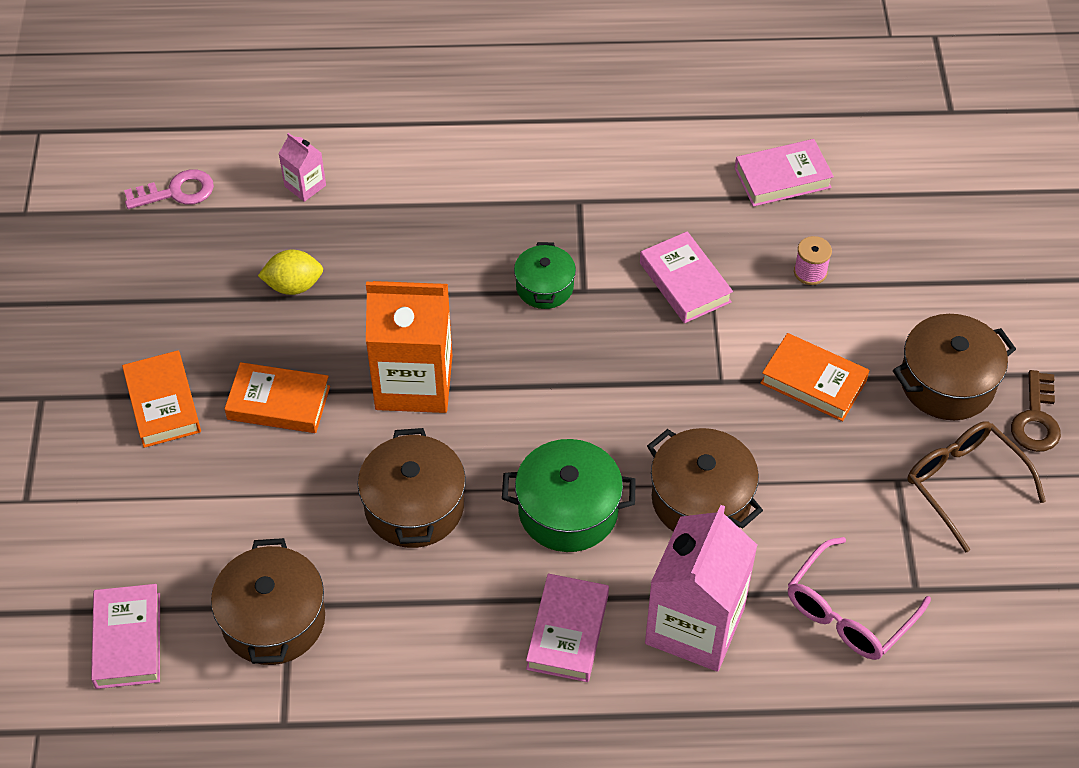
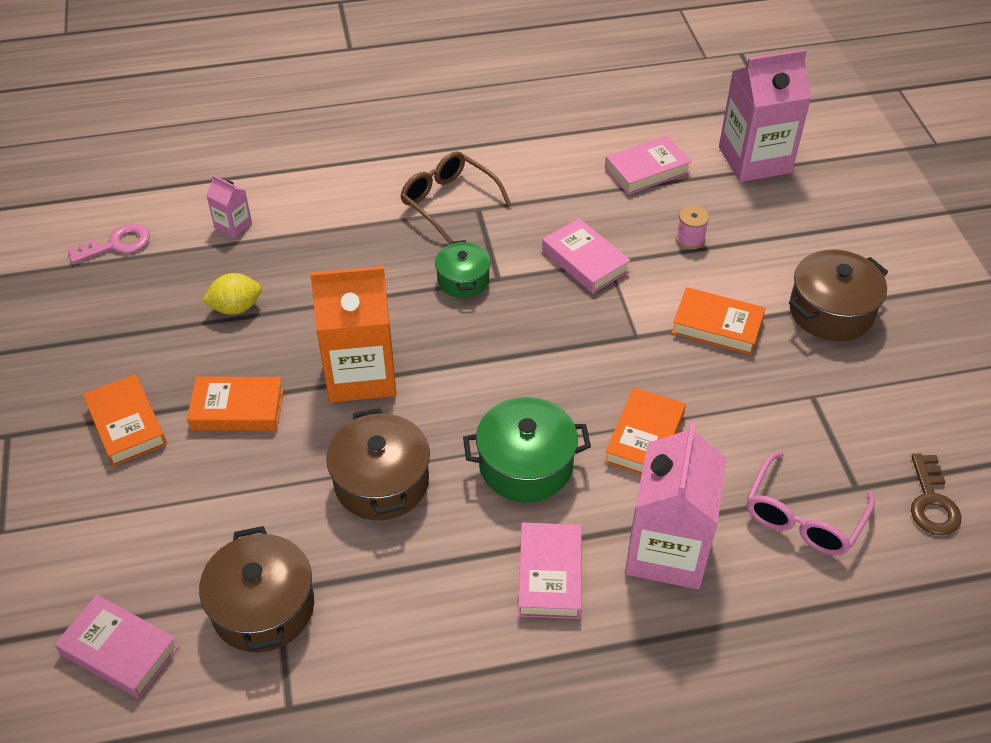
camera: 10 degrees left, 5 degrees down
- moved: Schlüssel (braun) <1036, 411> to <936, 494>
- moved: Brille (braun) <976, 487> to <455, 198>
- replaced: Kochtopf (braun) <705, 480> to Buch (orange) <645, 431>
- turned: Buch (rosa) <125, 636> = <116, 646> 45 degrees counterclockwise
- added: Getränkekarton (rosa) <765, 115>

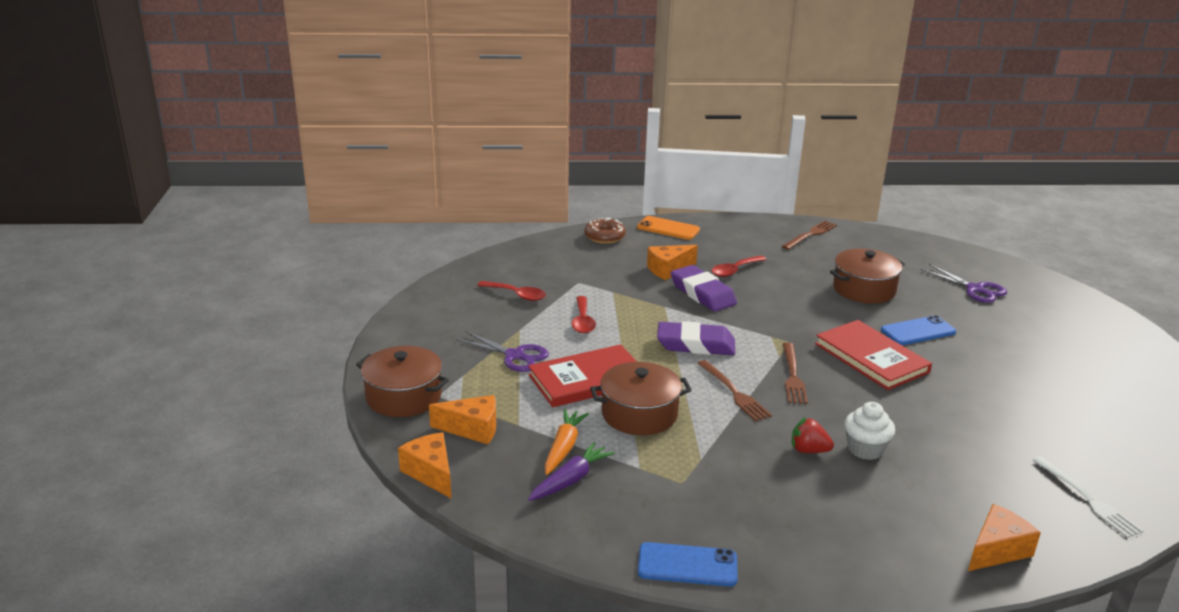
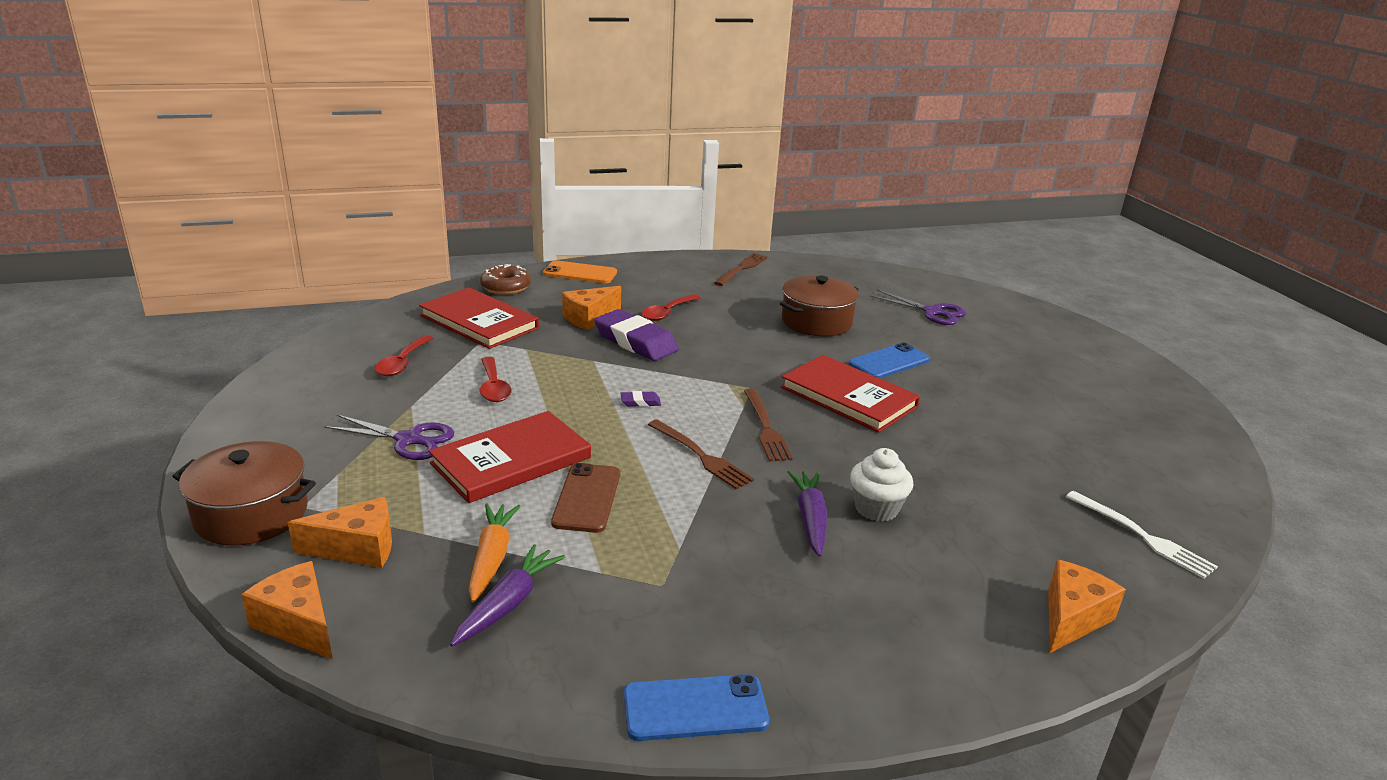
camera: 15 degrees left, 0 degrees up
- turned: Löffel (rot) <511, 291> = <404, 355> 90 degrees clockwise
- resized: Radiergummi (lila) <696, 338> = <641, 399> x0.41
- replaced: Kochtopf (braun) <641, 398> to Handy (braun) <585, 498>
- replaced: Erdbeere (rot) <813, 435> to Karotte (lila) <807, 514>
- added: Buch (rot) <479, 318>

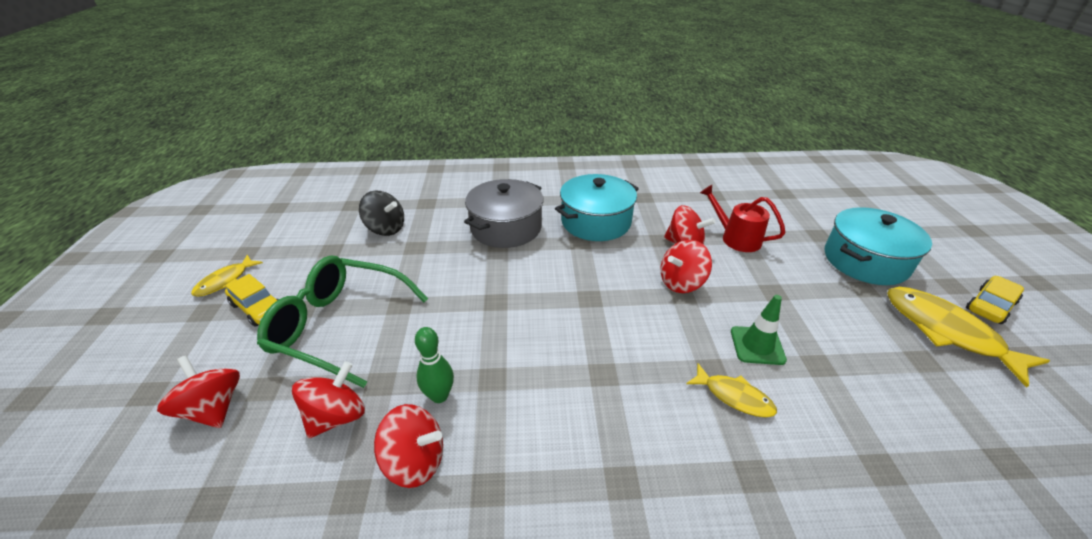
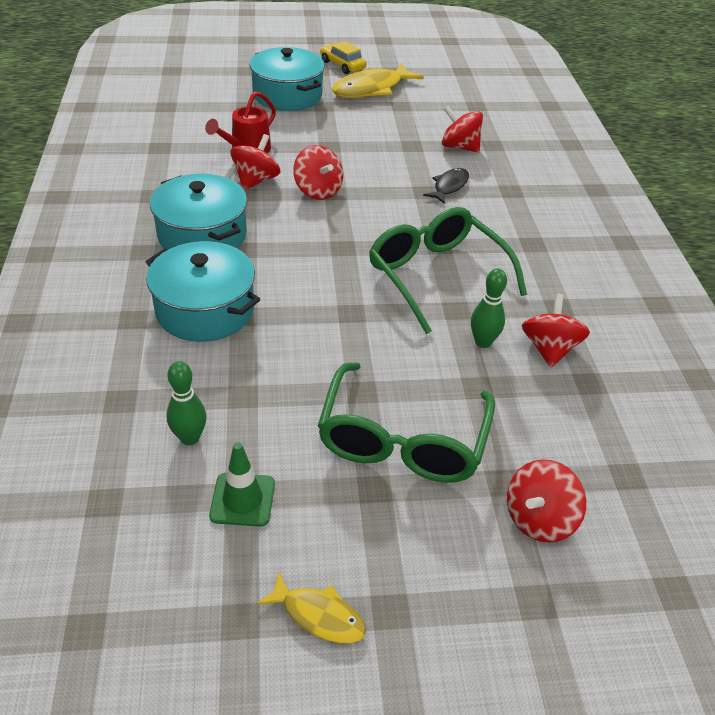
camera: 95 degrees left, 5 degrees up
- recoloured: Kochtopf (grau) <504, 213> to Kochtopf (türkis) <203, 291>
- replaced: Kreisel (schwarz) <381, 213> to Bowlingkegel (grün) <186, 403>
- removed: Auto (gelb) <252, 300>
- moved: Leitkegel (grün) <759, 330> to <242, 484>
- moved: Kreisel (rot) <328, 399> to <462, 129>
- recoloured: Fisch (gelb) <731, 390> to Fisch (schwarz) <446, 186>
- added: Brille (grün) <448, 270>

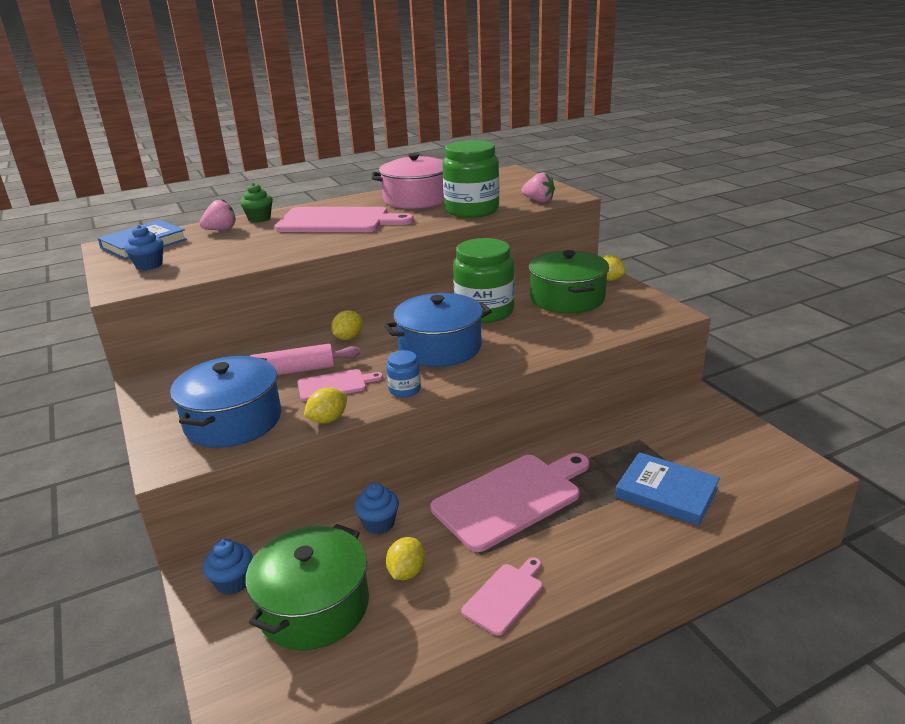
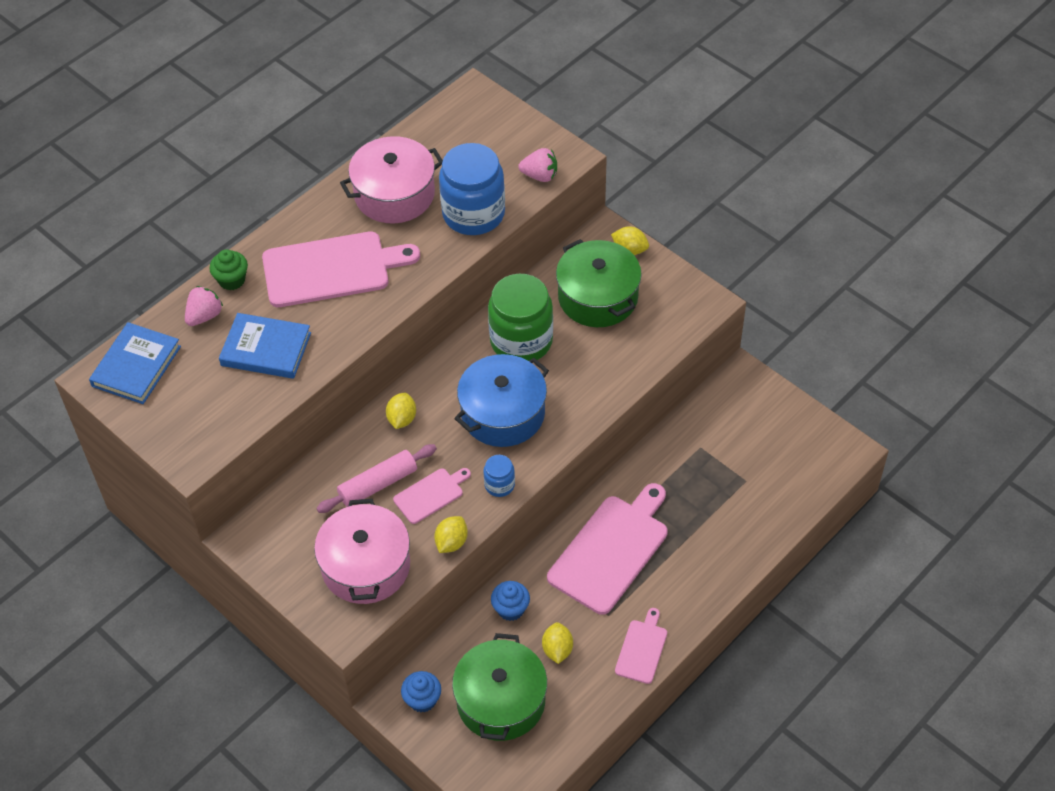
camera: 20 degrees left, 25 degrees up
- recoloured: Einmachglas (grün) <471, 179> to Einmachglas (blau) <472, 189>
- removed: Muffin (blau) <144, 247>
- recoloured: Kochtopf (blau) <225, 402> to Kochtopf (rosa) <362, 551>
- moved: Buch (blau) <667, 489> to <265, 346>

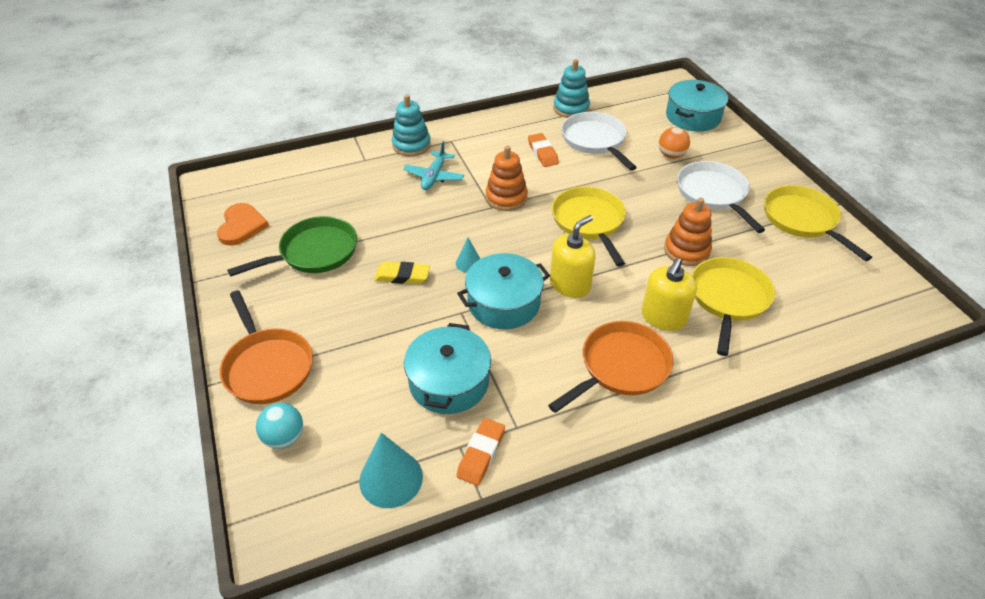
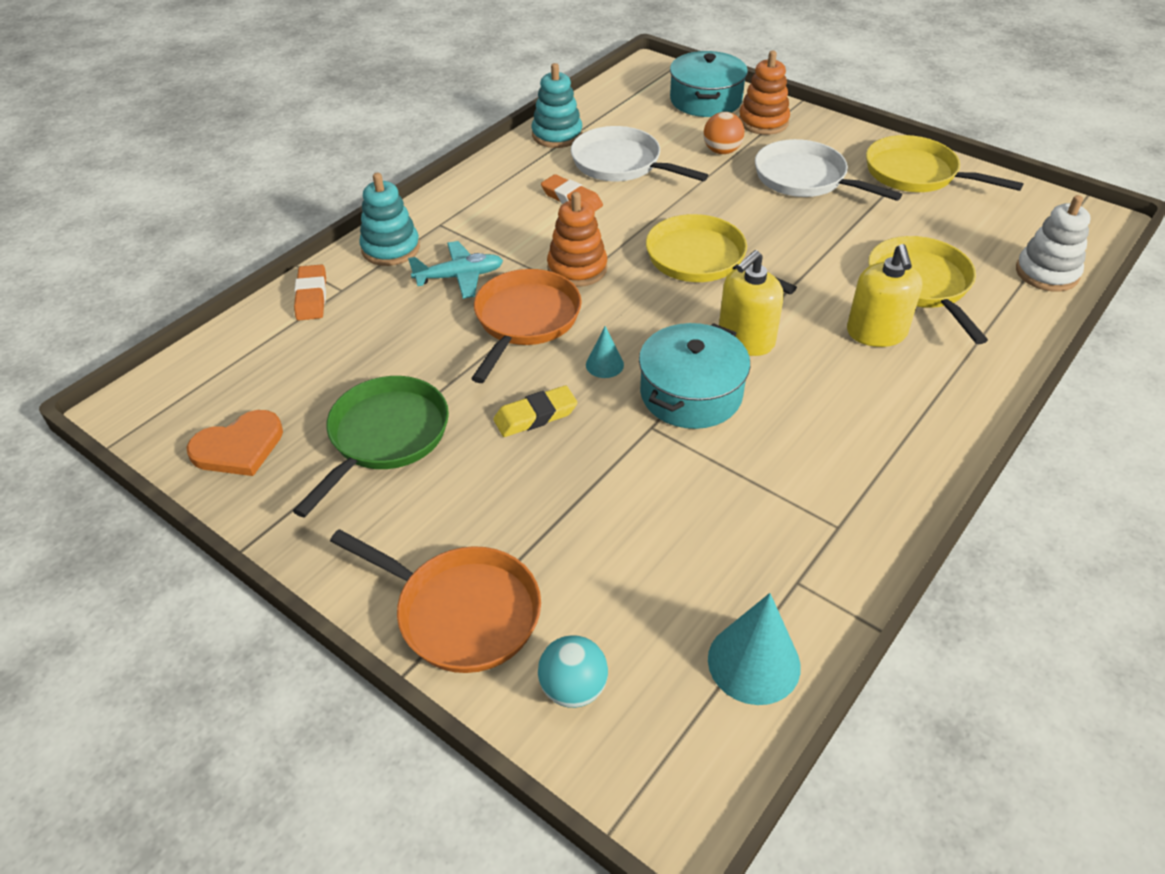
camera: 30 degrees left, 0 degrees up
- turned: Flugzeug (türkis) <433, 165> = <455, 270> 90 degrees counterclockwise
- moved: Stapelspielzeug (orange) <688, 232> to <764, 93>
- turned: Herz (orange) <243, 224> = <234, 443> 90 degrees clockwise
- turned: Seifenspender (gelb) <572, 256> = <751, 303> 150 degrees counterclockwise
- moved: Pfanne (orange) <611, 367> to <526, 326>
- removed: Kochtopf (türkis) <447, 368>
- moved: Radiergummi (orange) <480, 452> to <310, 292>
- added: Stapelspielzeug (weiß) <1053, 243>

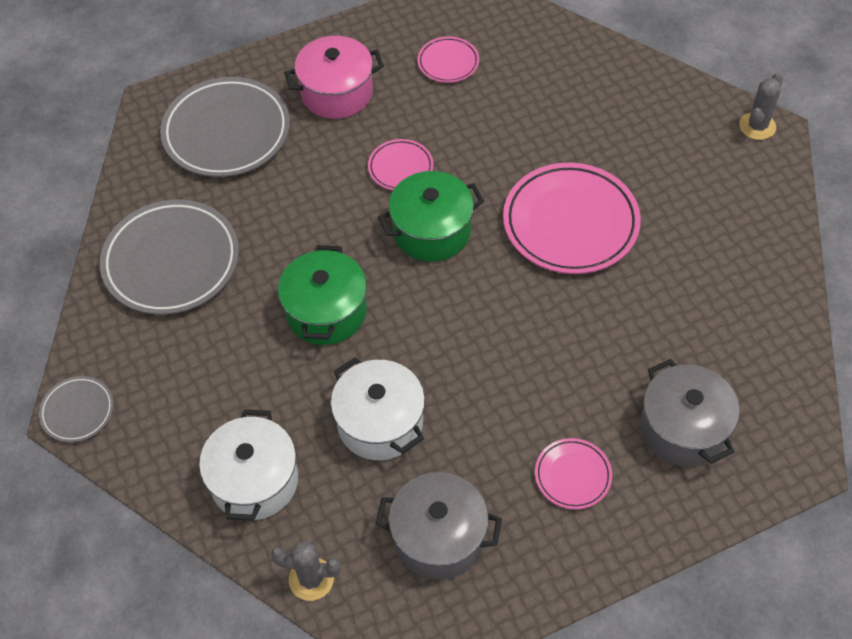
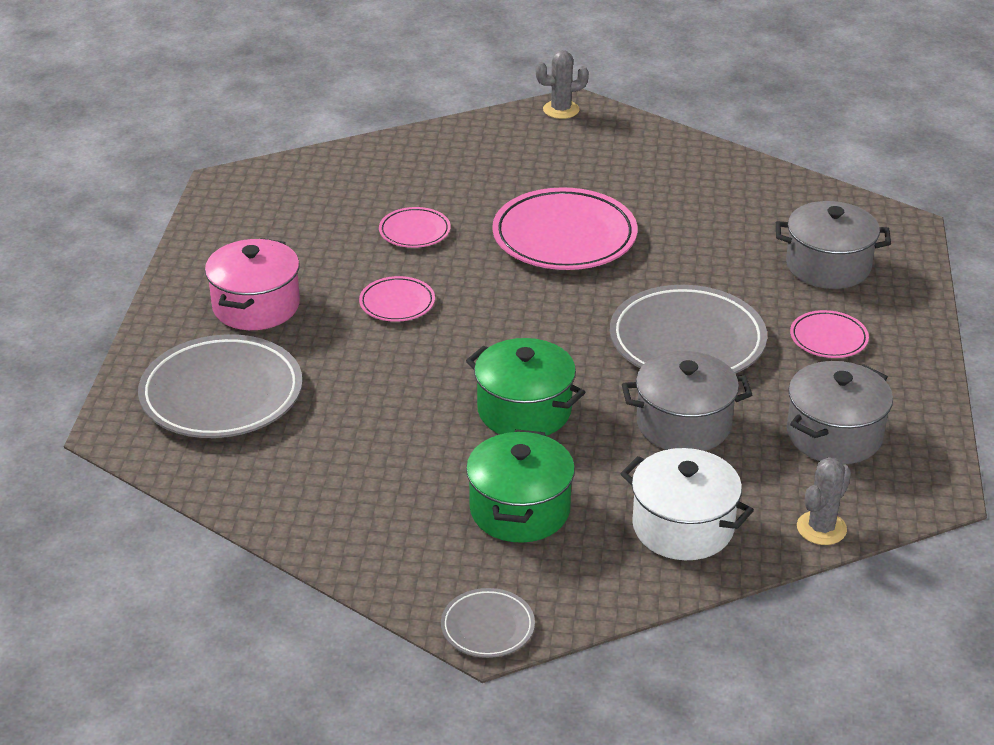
camera: 60 degrees left, 20 degrees down
- moved: Teller (rosa) <448, 60> to <415, 227>
- turned: Kaktus (grau) <761, 106> = <562, 84> 75 degrees counterclockwise
- moved: Kochtopf (grün) <431, 216> to <520, 486>
- moved: Teller (grau) <169, 257> to <688, 329>
- recoloured: Kochtopf (weiß) <378, 408> to Kochtopf (grau) <687, 401>

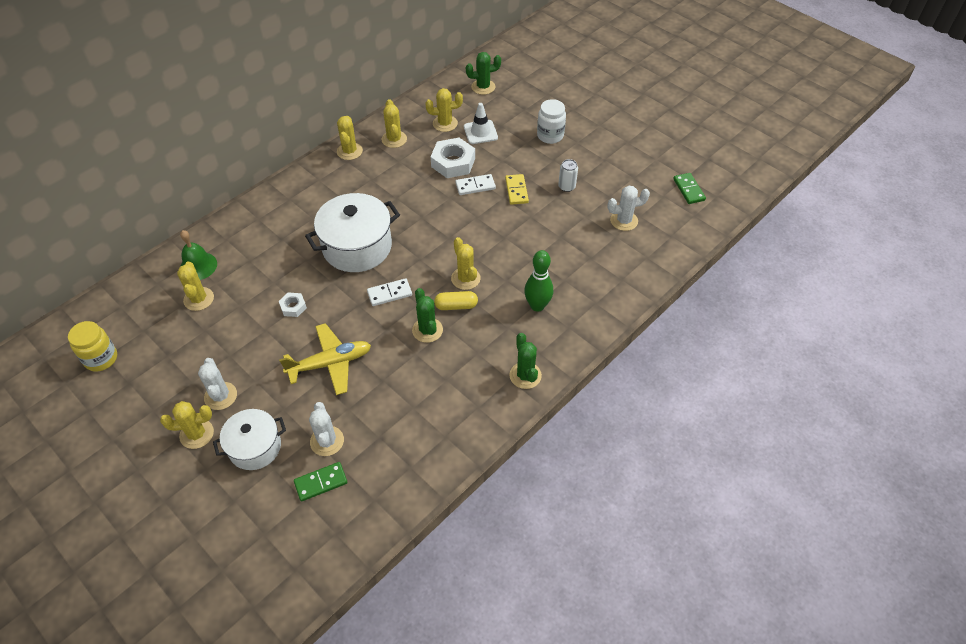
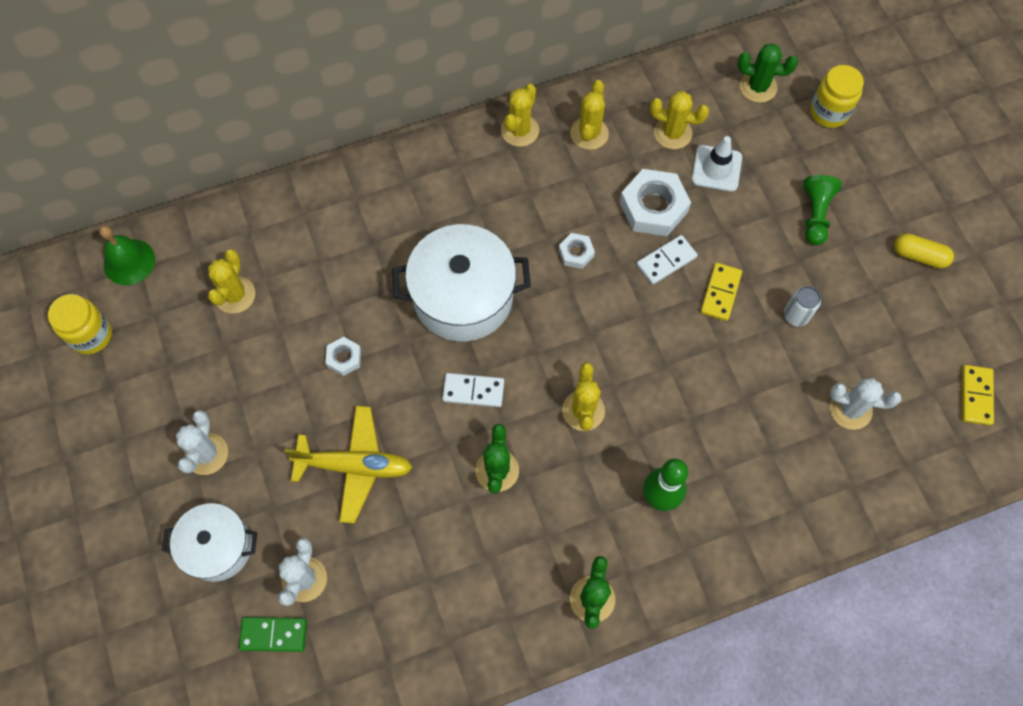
camera: 25 degrees right, 15 degrees up
- replaced: Einmachglas (weiß) <551, 121> to Bauer (grün) <822, 210>
- recoloured: Dominostein (grün) <689, 188> to Dominostein (gelb) <978, 395>
- turned: Dominostein (weiß) <475, 184> = <667, 260> 45 degrees counterclockwise
- moved: Glocke (grün) <198, 255> to <127, 255>
- moved: Kapsel (gelb) <456, 300> to <924, 250>
- removed: Kaktus (gelb) <187, 425>
- added: Einmachglas (gelb) <837, 96>
- added: Sechskantmutter (weiß) <577, 251>

